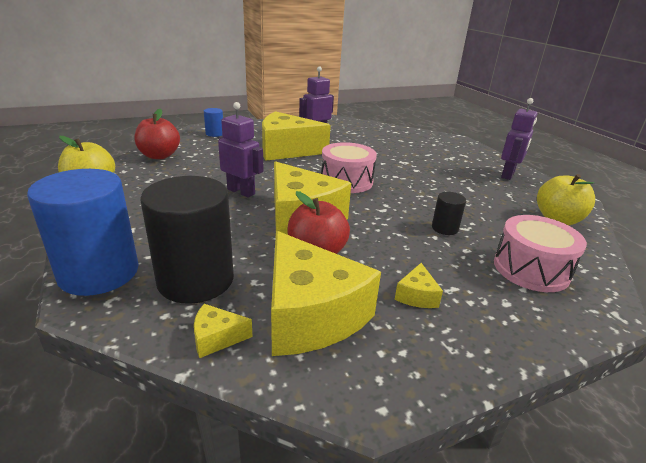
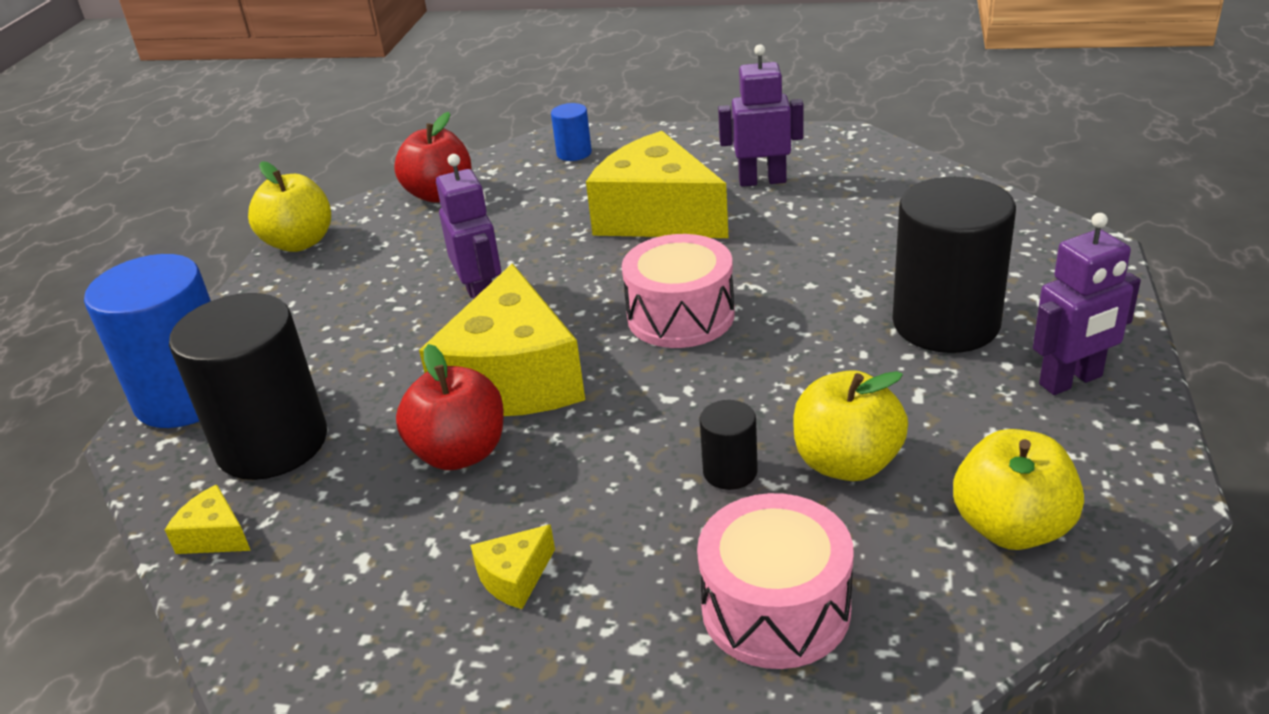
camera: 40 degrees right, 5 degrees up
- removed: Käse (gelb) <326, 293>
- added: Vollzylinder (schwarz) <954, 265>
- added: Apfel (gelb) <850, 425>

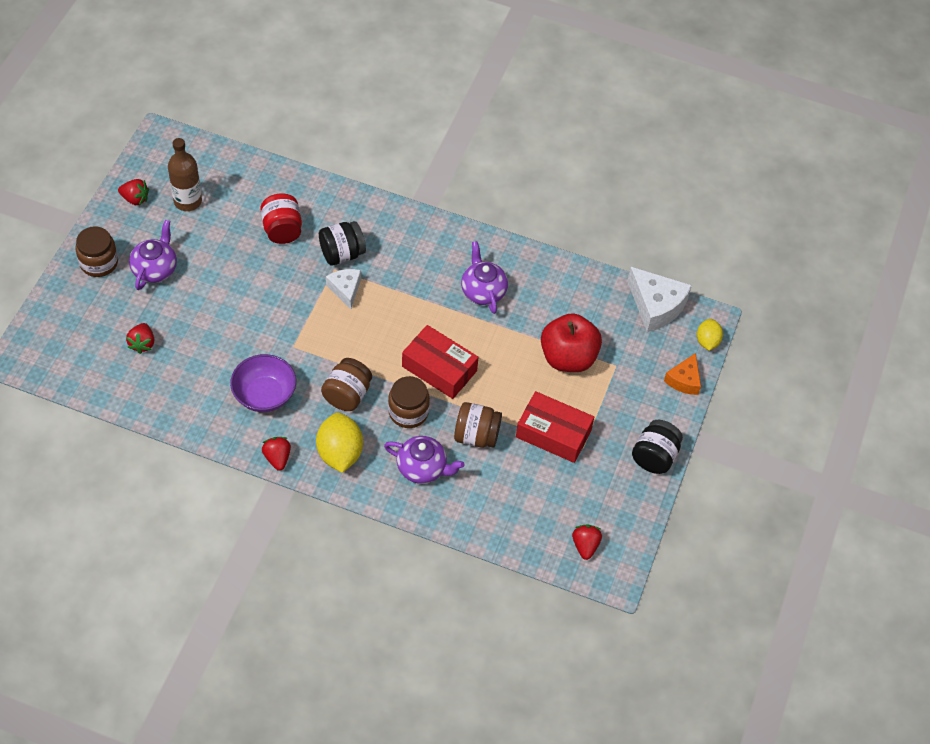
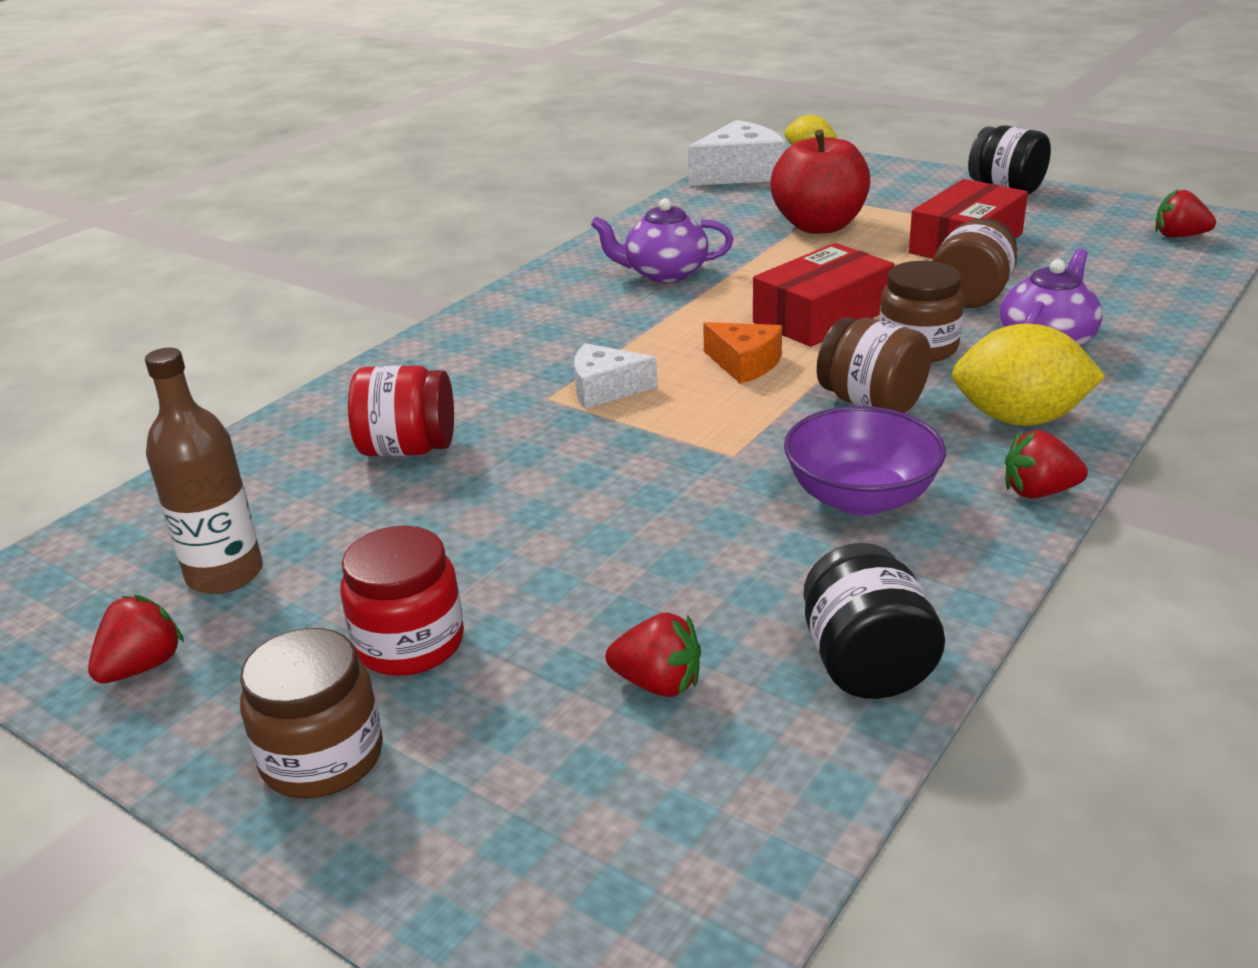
camera: 70 degrees left, 25 degrees down
- replaced: Teekanne (lila) <153, 255> to Einmachglas (rot) <402, 601>
- moved: Einmachglas (schwarz) <342, 243> to <874, 621>
- moved: Käse (orange) <682, 374> to <742, 353>

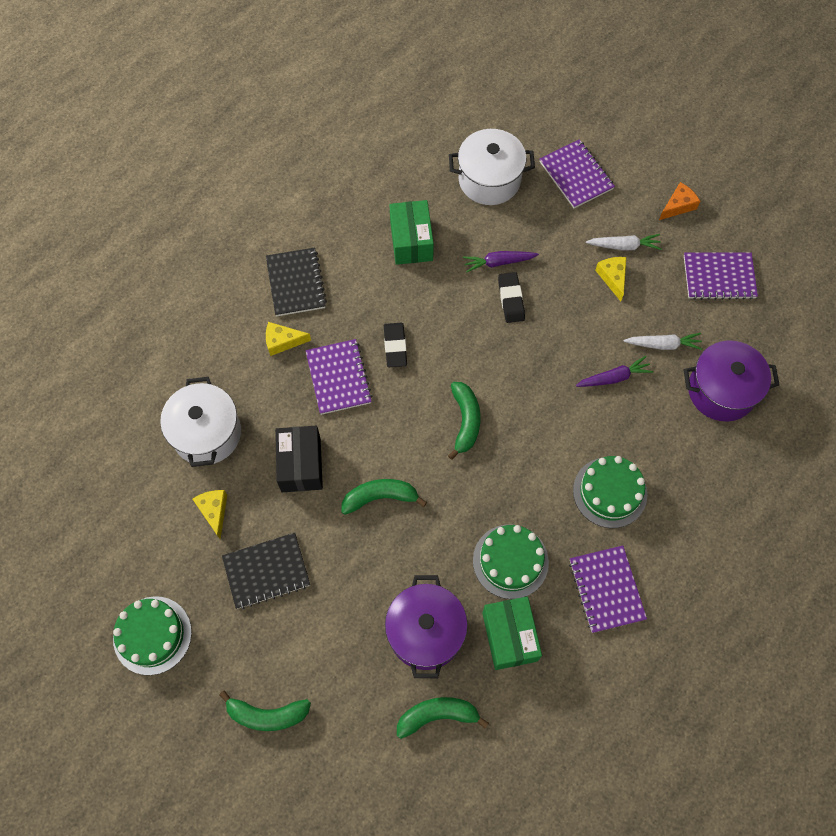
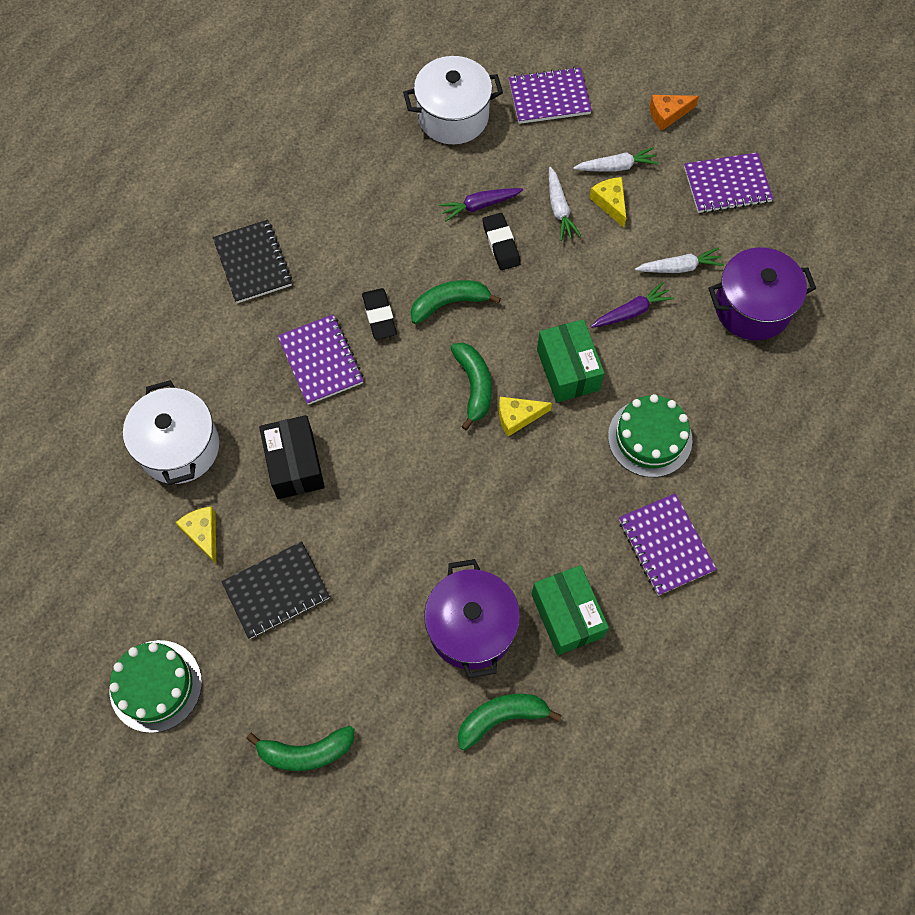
camera: 10 degrees left, 0 degrees up
- turned: Notizbuch (lila) <577, 173> = <550, 95> 60 degrees counterclockwise
- turned: Käse (orange) <679, 201> = <674, 112> 150 degrees counterclockwise
- moved: Schachtel (grün) <411, 232> to <571, 360>
- moved: Käse (gelb) <288, 339> to <525, 416>
- moved: Banane (grün) <384, 497> to <456, 302>
- removed: Kuchen (grün) <511, 561>
- added: Karotte (weiß) <565, 204>

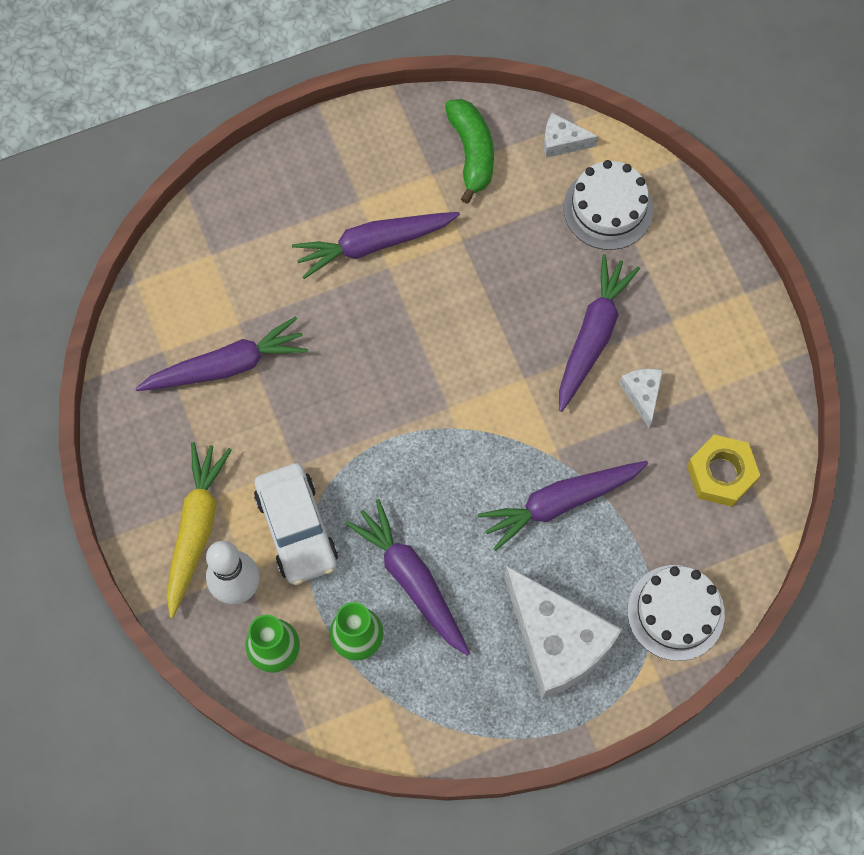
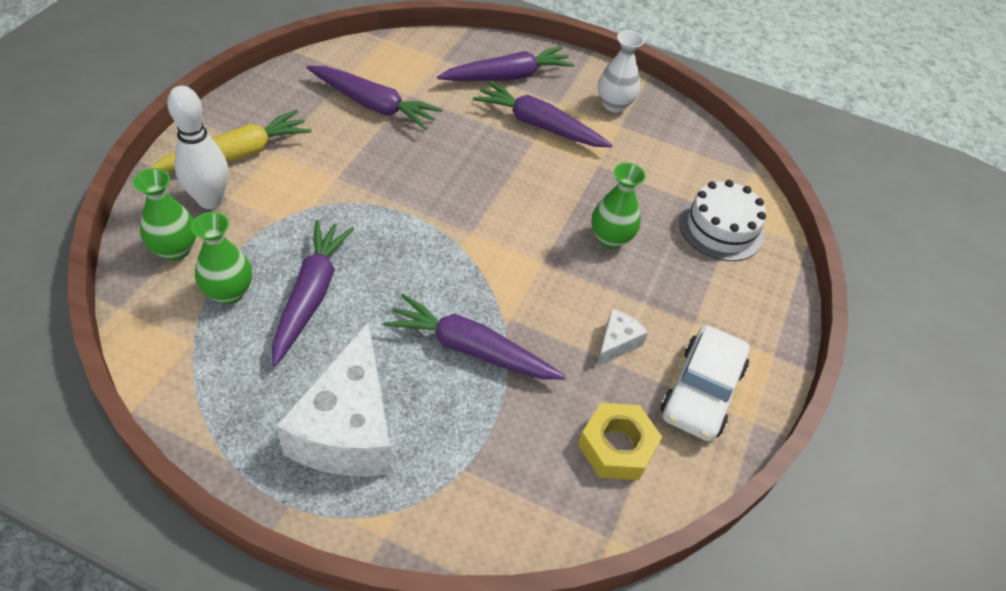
camera: 40 degrees right, 20 degrees down
- removed: Banane (grün) <469, 151>
- removed: Käse (weiß) <571, 135>
- moved: Karotte (lila) <599, 333> to <506, 63>
- moved: Auto (weiß) <296, 524> to <705, 383>
- removed: Kuchen (weiß) <676, 613>
- added: Vase (weiß) <621, 71>
- added: Vase (grün) <618, 206>

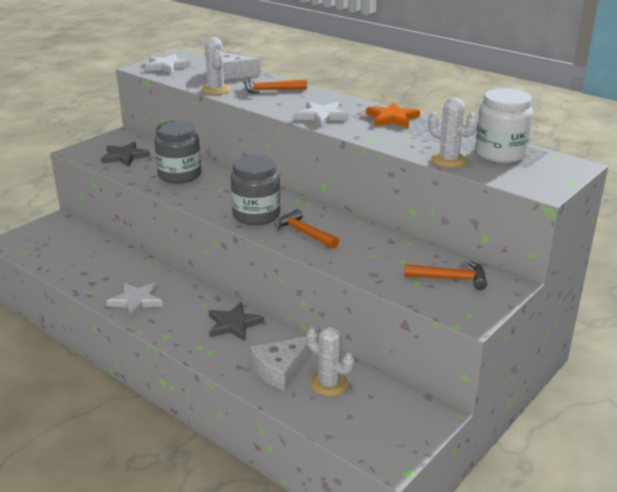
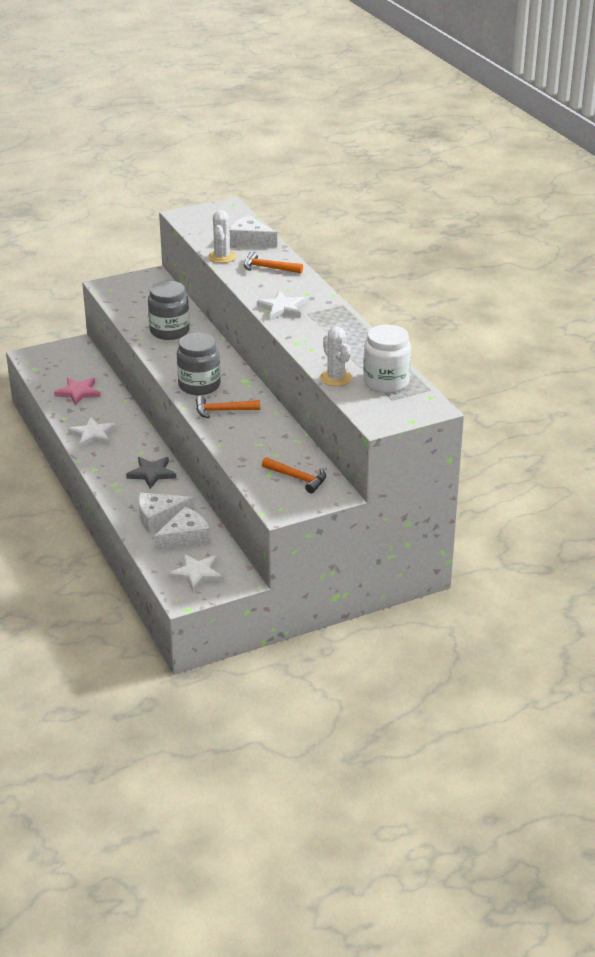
camera: 25 degrees right, 5 degrees up
- moved: Stern (weiß) <168, 64> to <195, 573>
- removed: Stern (orange) <393, 115>
- removed: Stern (grau) <125, 154>
- turned: Hammer (orange) <307, 229> = <228, 407> 75 degrees counterclockwise
- replaced: Kaktus (weiß) <330, 361> to Käse (weiß) <182, 529>
- added: Stern (rosa) <77, 391>

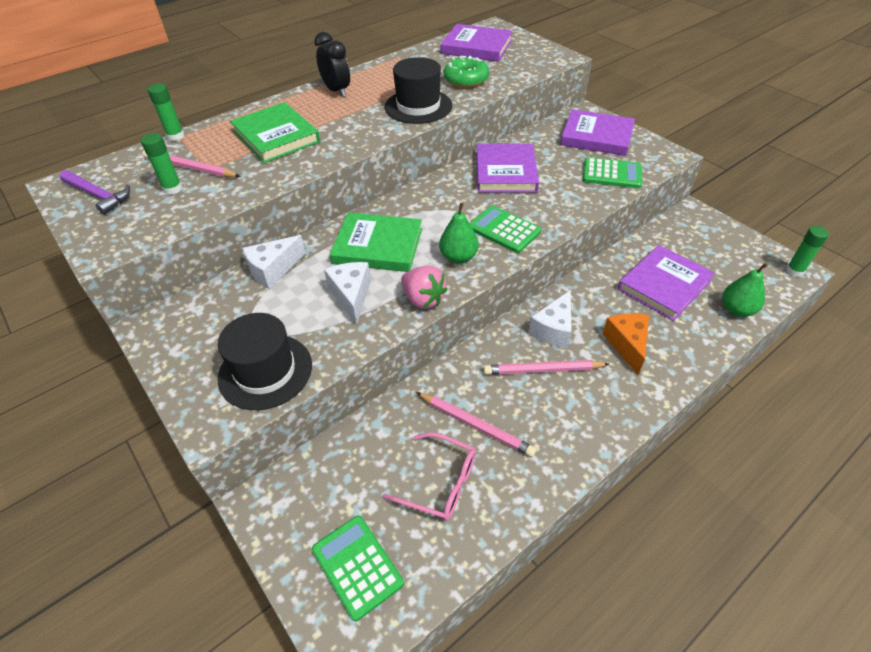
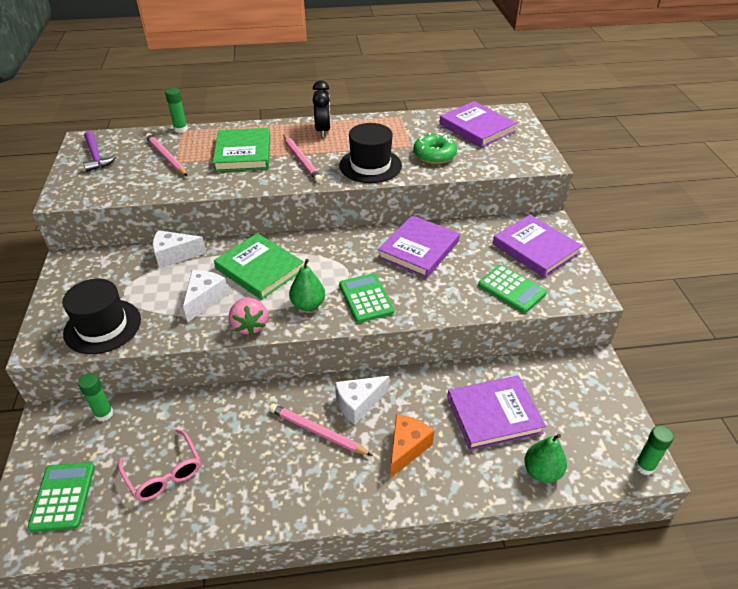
camera: 30 degrees right, 5 degrees down
- moved: Klebestift (grün) <162, 164> to <95, 397>
- moved: Bleistift (rosa) <476, 424> to <302, 159>

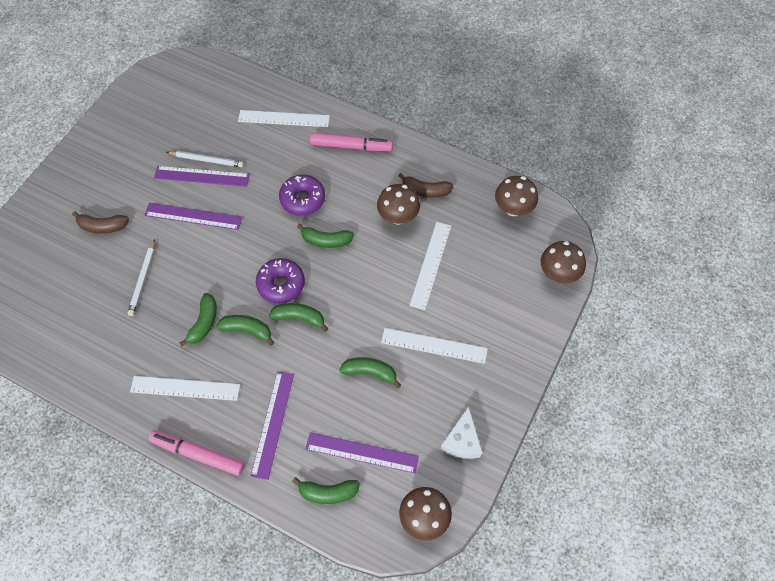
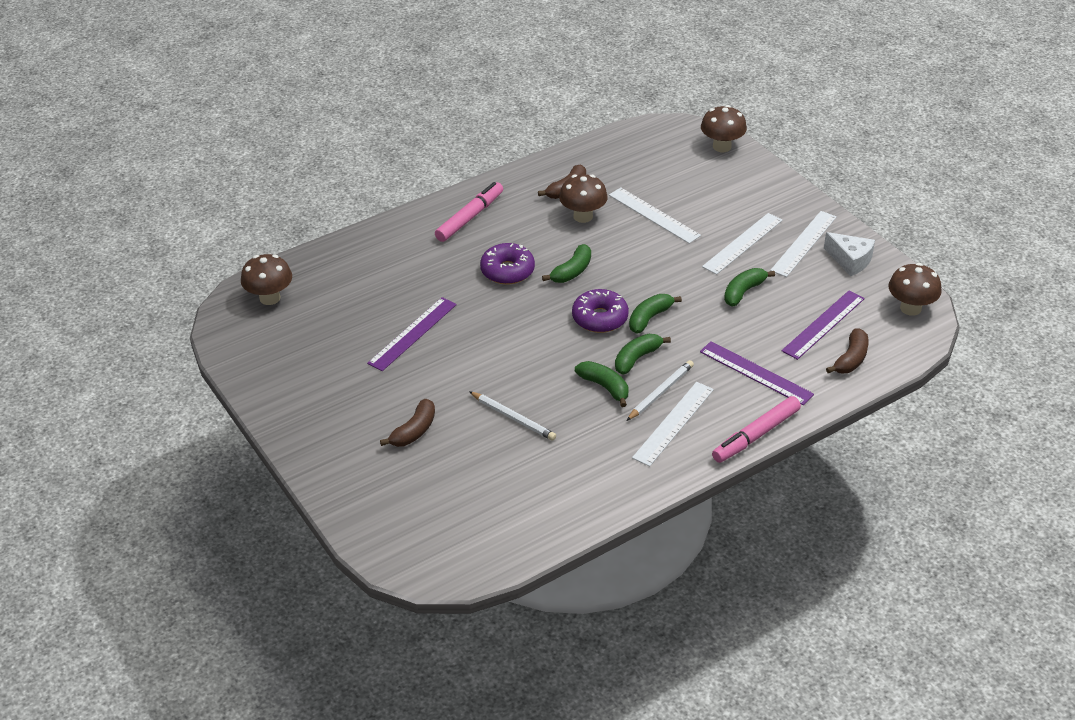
camera: 60 degrees left, 20 degrees down
- moved: Lineal (weiß) <284, 118> to <803, 244>
- moved: Bleistift (weiß) <205, 159> to <660, 390>
- moved: Pilz (braun) <516, 196> to <266, 279>
- removed: Lineal (lila) <193, 216>
- recoloured: Banane (grün) <326, 490> to Banane (braun) <847, 350>

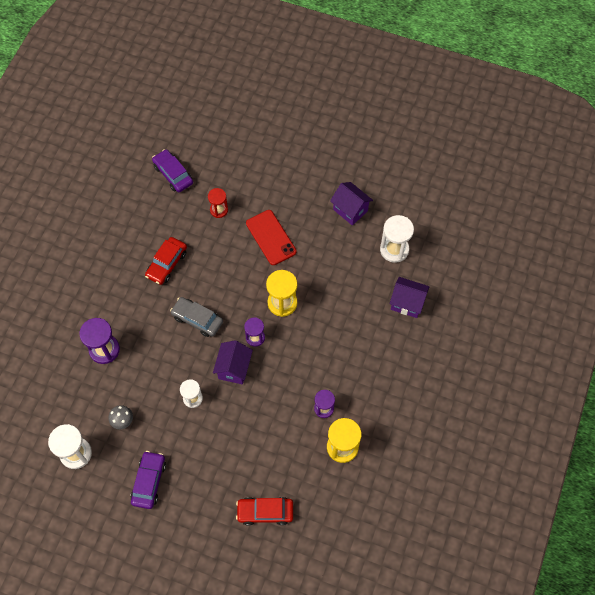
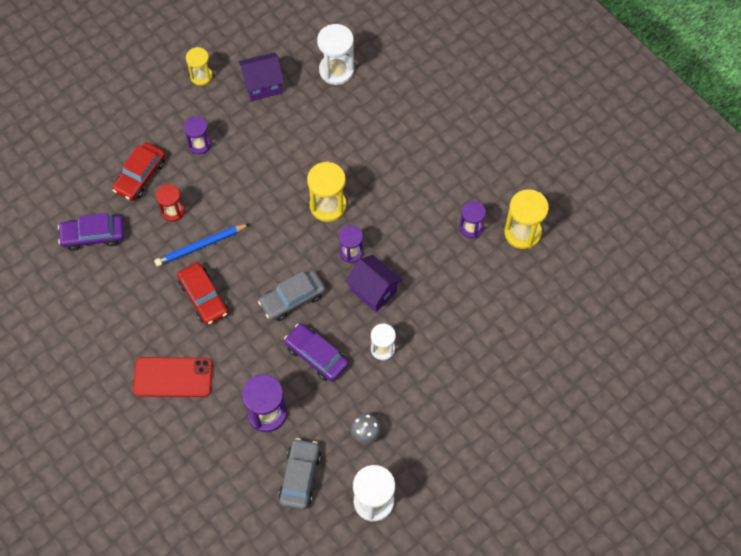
camera: 60 degrees left, 0 degrees up
- moved: Handy (rot) <271, 237> to <173, 377>
- removed: Haus (lila) <409, 297>
- moved: Auto (lila) <148, 480> to <316, 353>
- moved: Auto (rot) <264, 511> to <138, 171>
- added: Sanduhr (gelb) <199, 66>
- added: Sanduhr (lila) <197, 135>
- added: Bleistift (blau) <202, 245>
- added: Auto (grau) <299, 474>

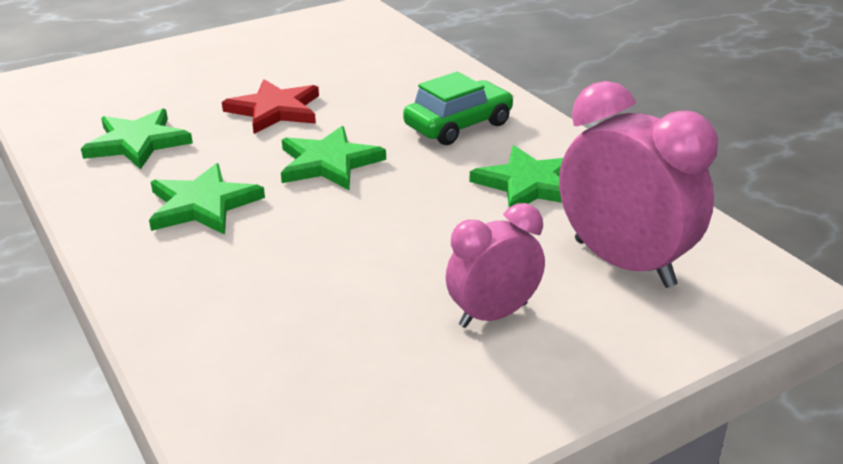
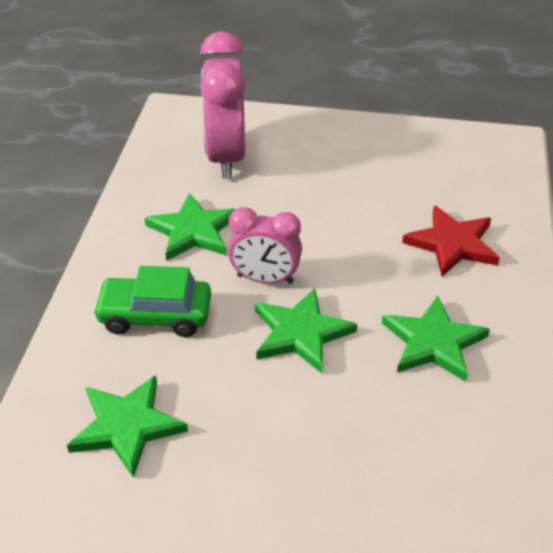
camera: 140 degrees left, 10 degrees up
- moved: Stern (rot) <270, 106> to <451, 241>
- moved: Stern (grün) <137, 138> to <127, 426>
- moved: Wecker (rosa) <495, 265> to <265, 245>

